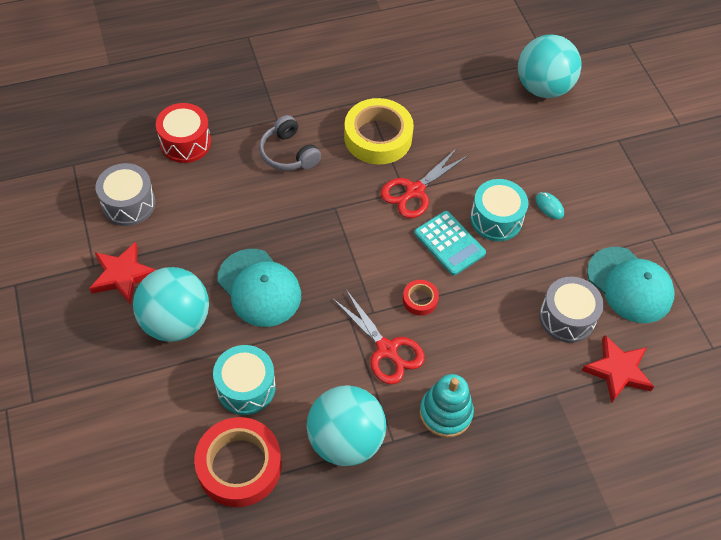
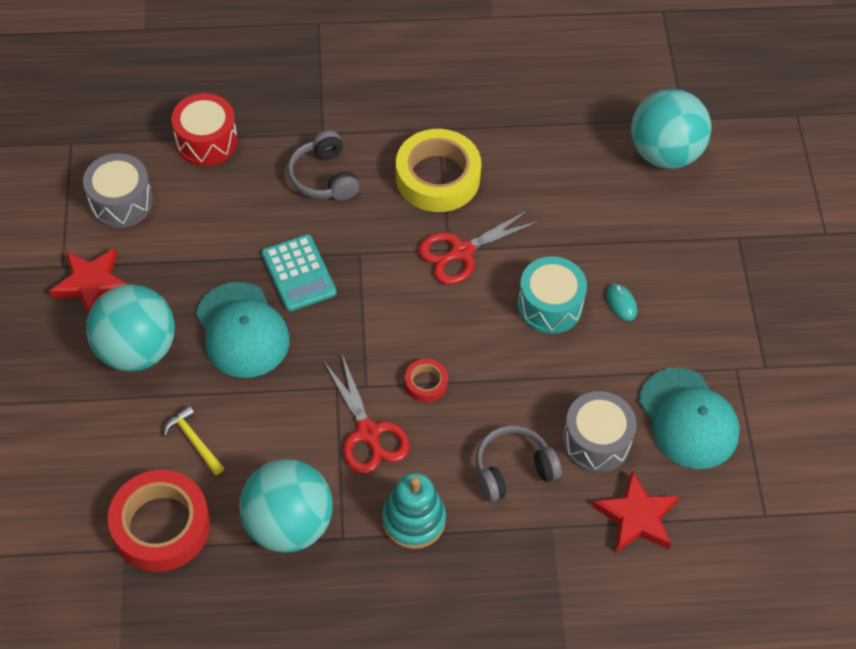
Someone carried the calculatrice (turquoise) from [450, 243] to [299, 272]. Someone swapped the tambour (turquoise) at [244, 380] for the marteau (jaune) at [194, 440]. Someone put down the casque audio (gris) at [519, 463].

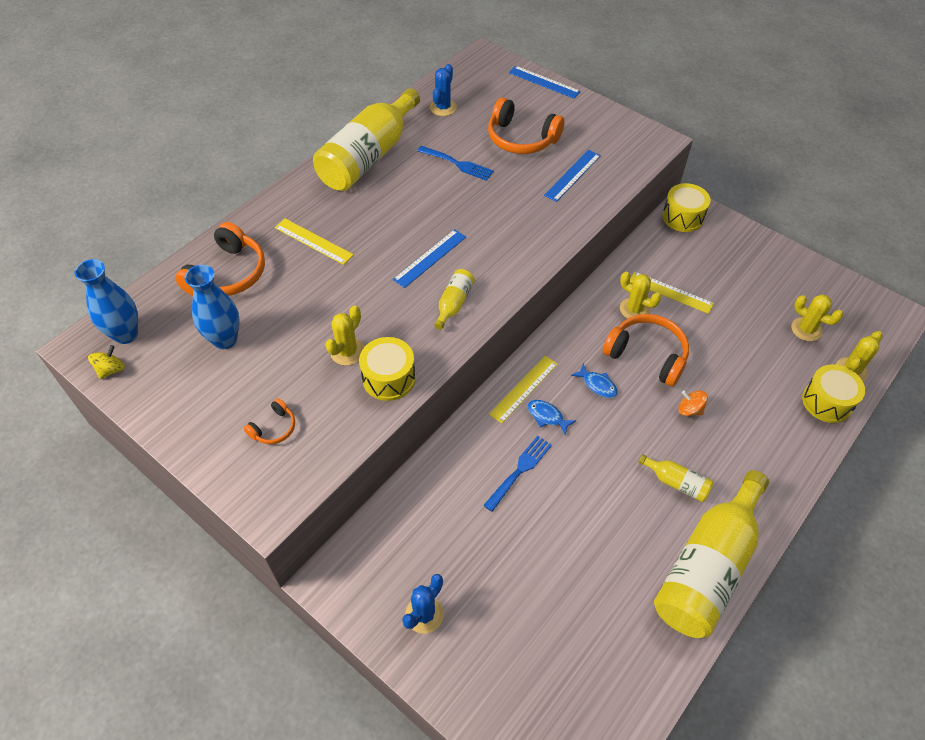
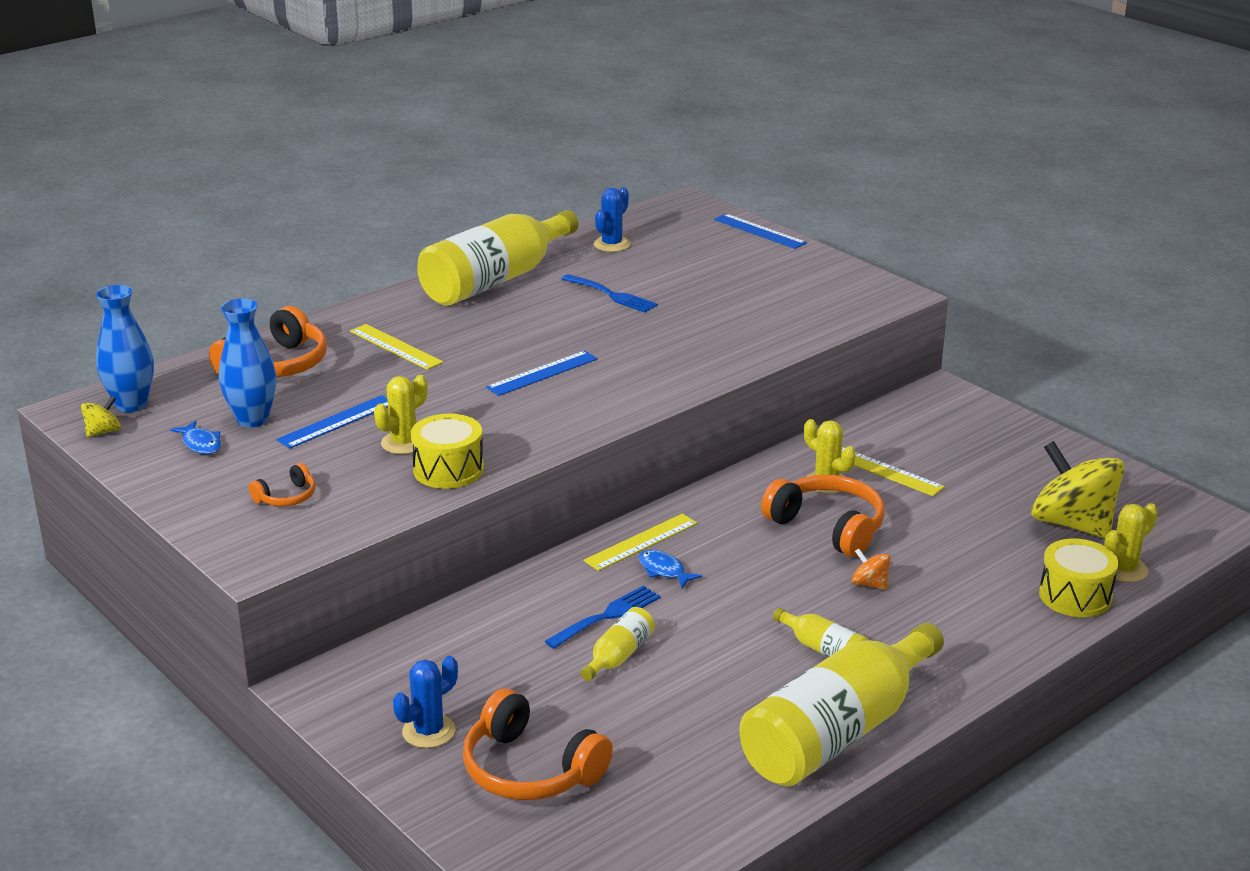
Someone carried the casque audio (orange) from [526, 125] to [538, 744]. Someone carried the règle (bleu) from [572, 176] to [332, 422]. Someone took away the tambour (jaune) at [686, 207]. Someone carried the bouteille (jaune) from [454, 299] to [618, 644]. Someone swapped the cactus (jaune) at [817, 317] for the toupie (jaune) at [1078, 489]. Someone carried the poisson (bleu) from [594, 380] to [195, 437].

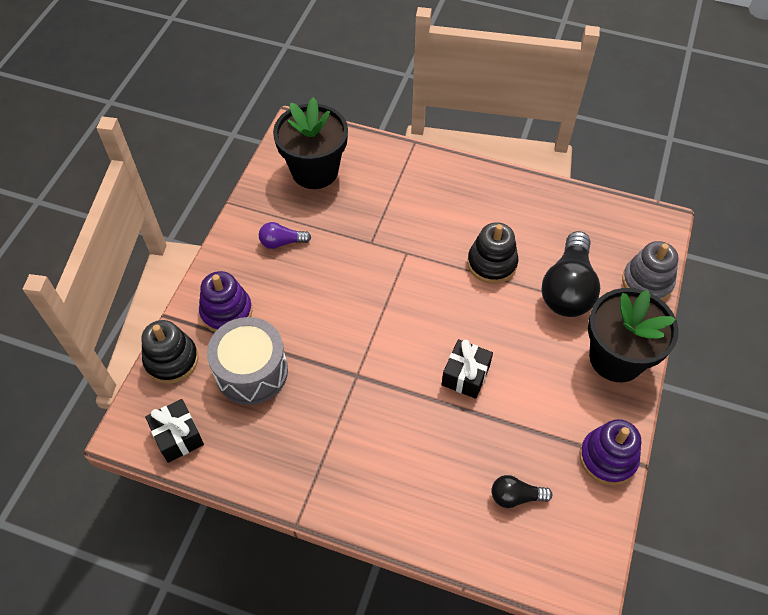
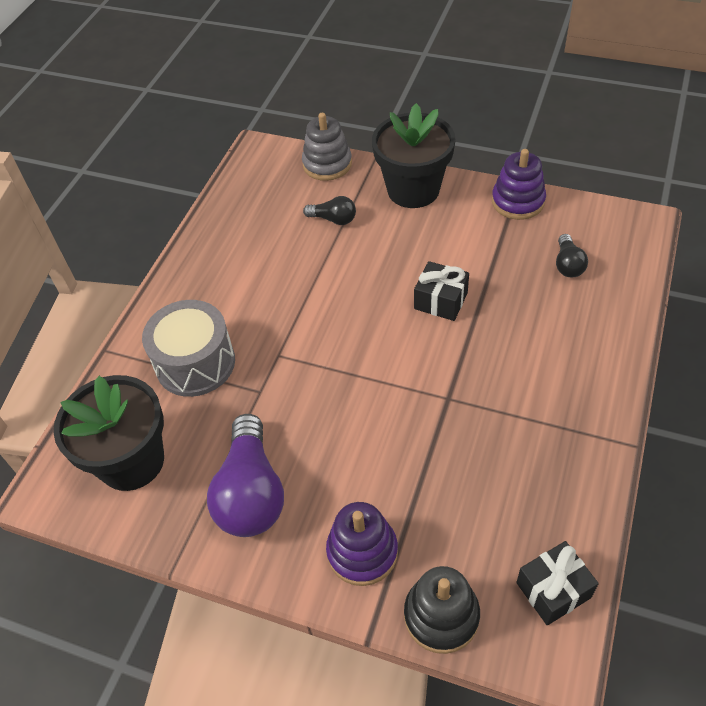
Someone scaled the ampoule (violet) at [285, 235] by 2.01. Someone took away the jouet à empiler (noir) at [492, 253]. Someone scaled the ampoule (noir) at [570, 274] by 0.50. Someone carried the tambour (gris) from [247, 361] to [188, 348].

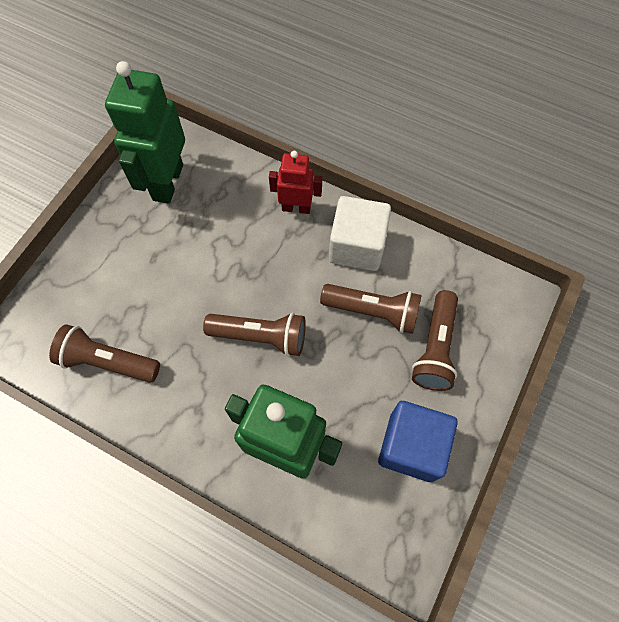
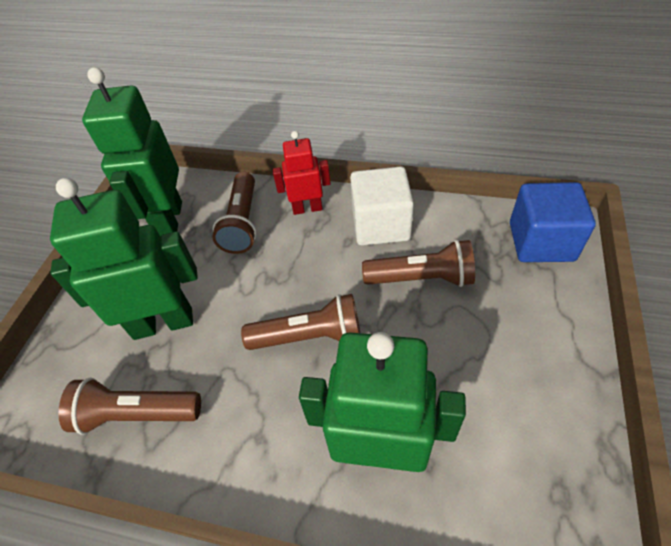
Someone carried the lampe de poche (marron) from [435, 340] to [234, 213]. Someone carried the cube (bleu) from [418, 441] to [553, 222]. Someone put down the robot (vert) at [124, 259].

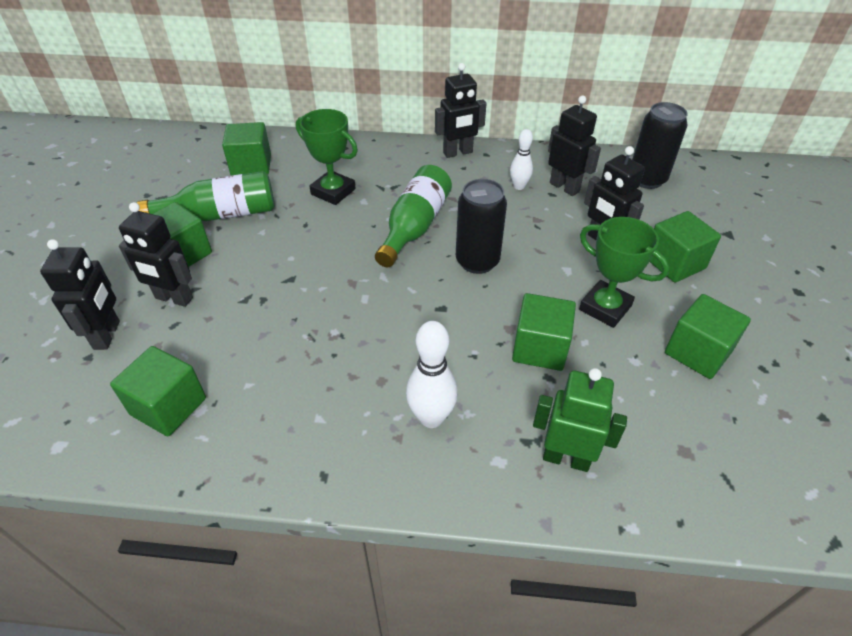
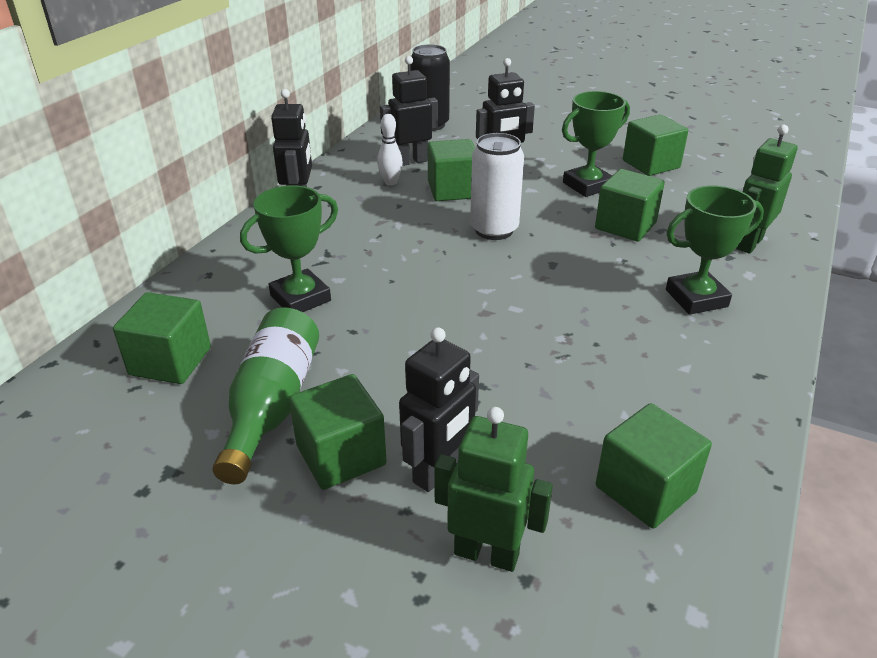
Someone took away the bouteille (vert) at [413, 216]. Someone repainted the canette (noir) at [481, 226], which became the canette (blanc) at [497, 186]. Someone carried the cube (vert) from [685, 247] to [451, 170]. Someone repainted the robot (noir) at [80, 294], which became the robot (vert) at [493, 489]. Someone swapped the quille (blanc) at [432, 374] for the trophée (vert) at [715, 250].

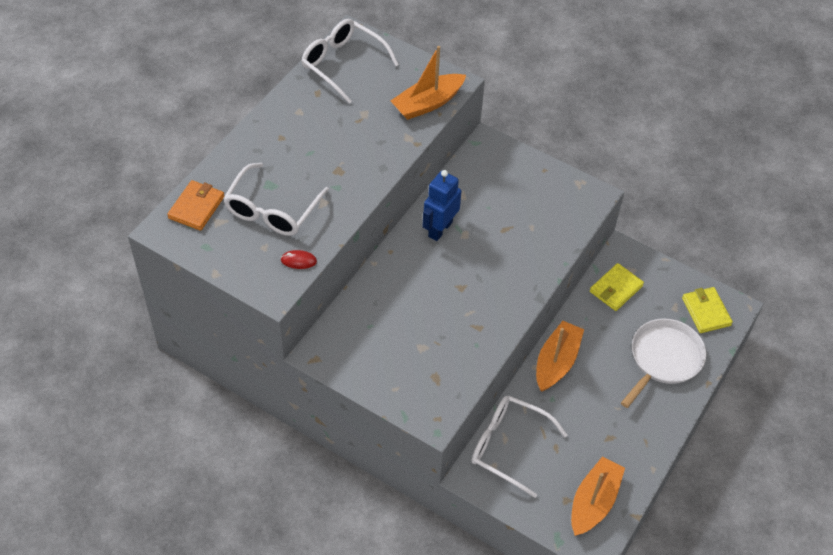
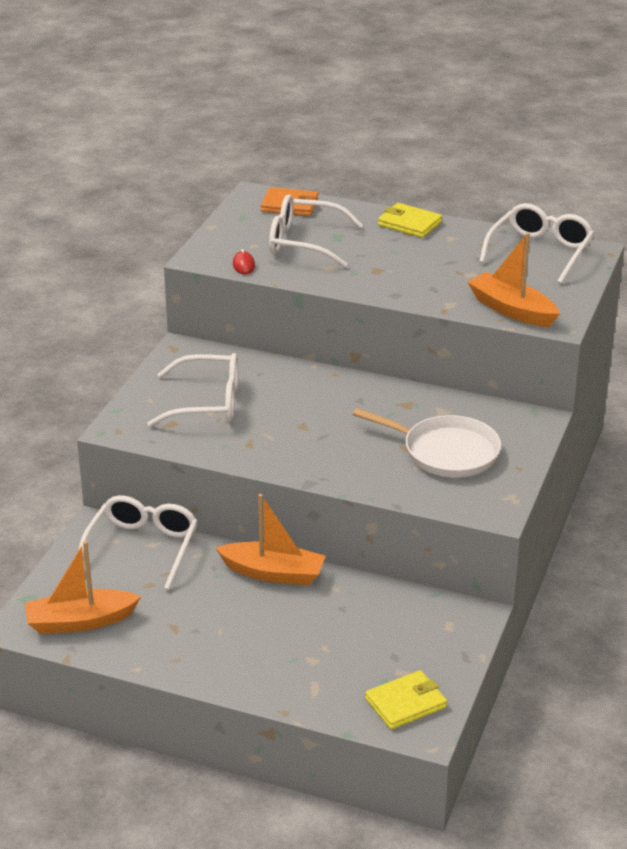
Someone took away the robot (bleu) at [441, 205]. Someone carried the portefeuille (jaune) from [617, 287] to [410, 220]. Someone carried the poêle (blanc) from [663, 363] to [427, 442]. Someone rotated the bateau (orange) at [598, 496] by 150 degrees clockwise. Someone put down the lunettes (blanc) at [192, 390].

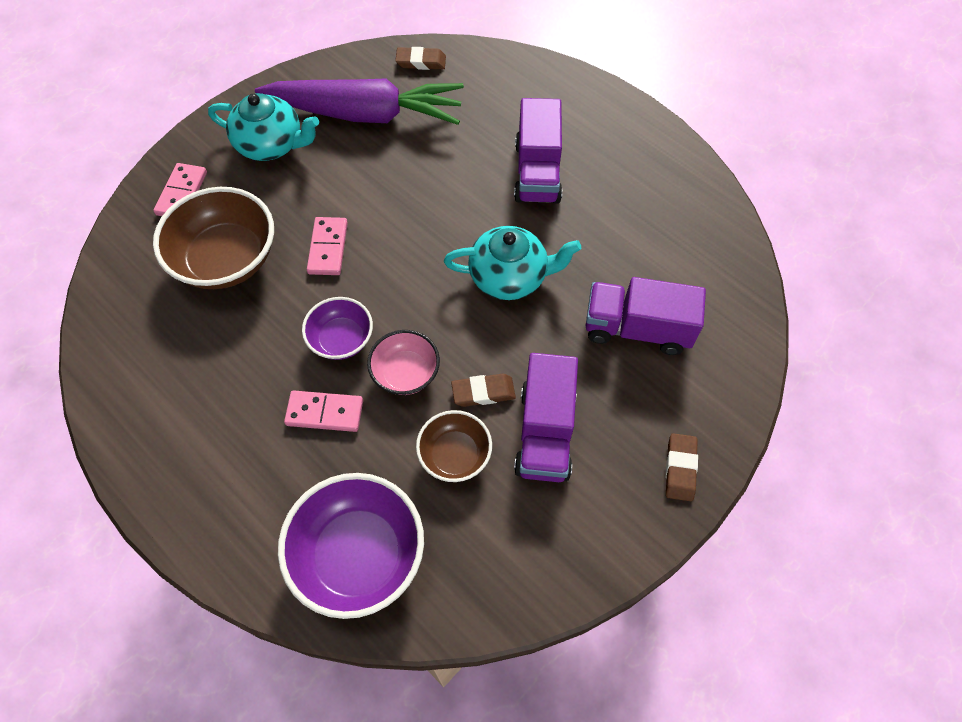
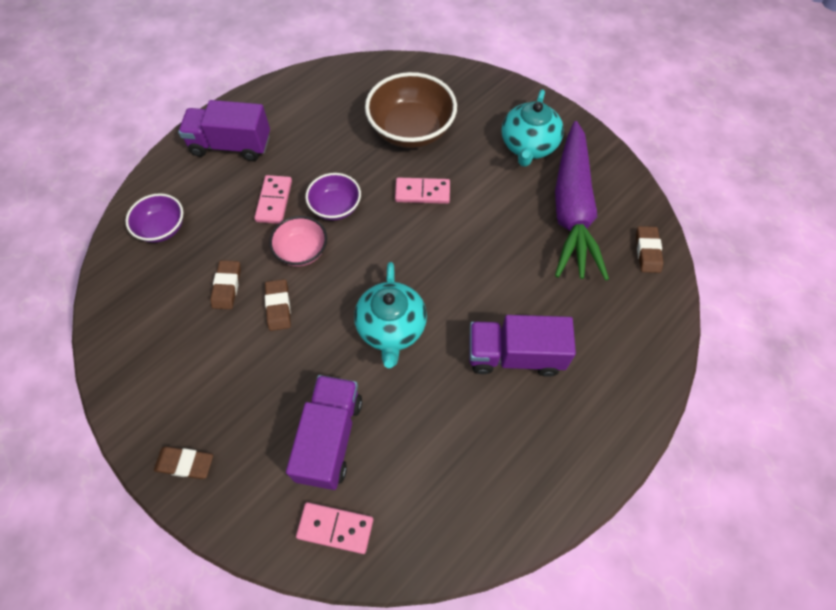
Someone carried the domino (rose) from [180, 189] to [334, 528]. Someone carried the camion (violet) from [546, 417] to [224, 130]. Someone swapped the bol (marron) at [454, 446] for the gomme (marron) at [225, 284]. Someone scaled the bol (violet) at [351, 546] by 0.57.

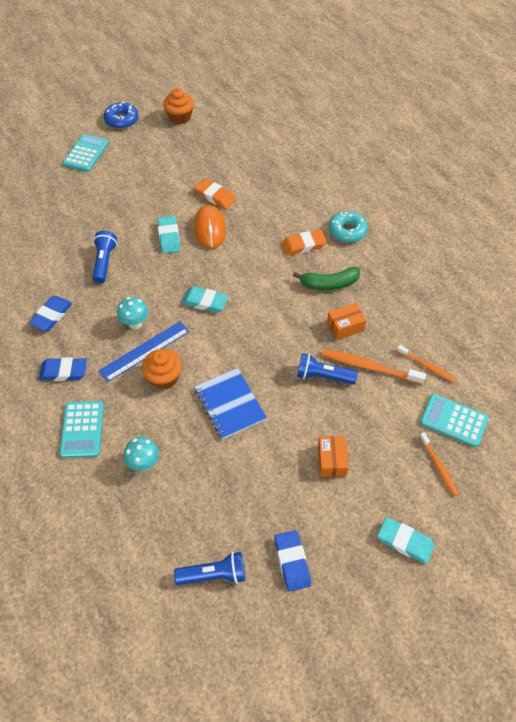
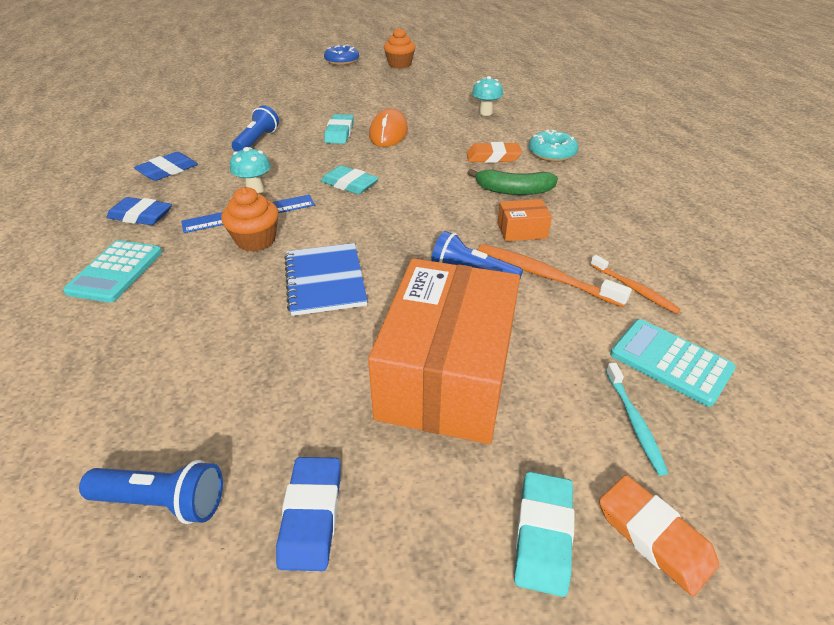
Someone took away the calculatrice (turquoise) at [86, 153]. Someone carried the gomme (orange) from [215, 193] to [659, 535]. Someone repainted the brosse à dents (orange) at [439, 464], which became the brosse à dents (turquoise) at [637, 419]. Someone scaled the boîte (orange) at [333, 456] by 2.47. Someone carried the champignon (turquoise) from [141, 454] to [487, 96]. Someone rotated the gomme (turquoise) at [406, 540] by 60 degrees clockwise.

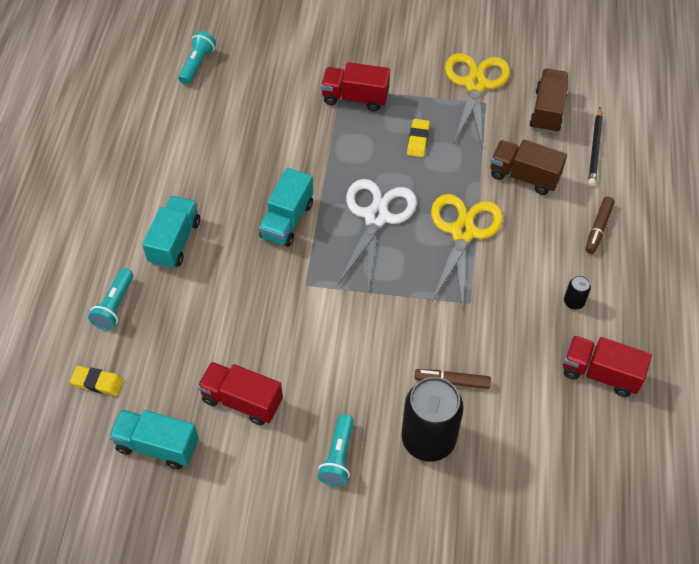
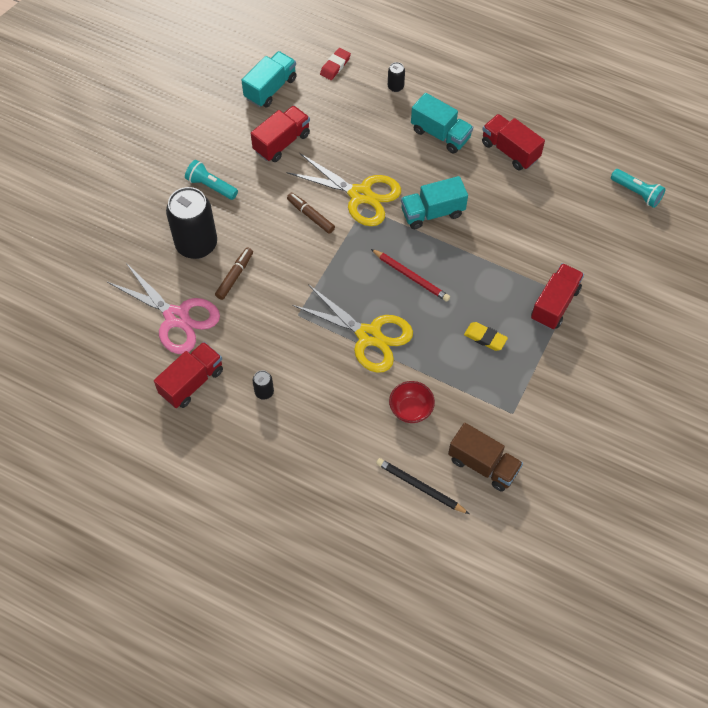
Someone carried the ciseaux (jaune) from [477, 100] to [343, 189]. Someone swapped the camion (marron) at [528, 167] for the bol (rouge) at [412, 402]. Someone rotated the camion (turquoise) at [286, 207] by 60 degrees counterclockwise. Someone swapped the ciseaux (blanc) at [377, 236] for the crayon (rouge) at [410, 275]. Someone carried the feutre (marron) from [600, 225] to [311, 213]. Someone swapped the lampe de poche (turquoise) at [110, 299] for the canette (noir) at [396, 77]. Someone repainted the gomme (jaune) at [97, 381], which became the gomme (rouge) at [335, 64]. Someone put down the camion (rouge) at [513, 142]. Someone put down the ciseaux (rose) at [163, 308].

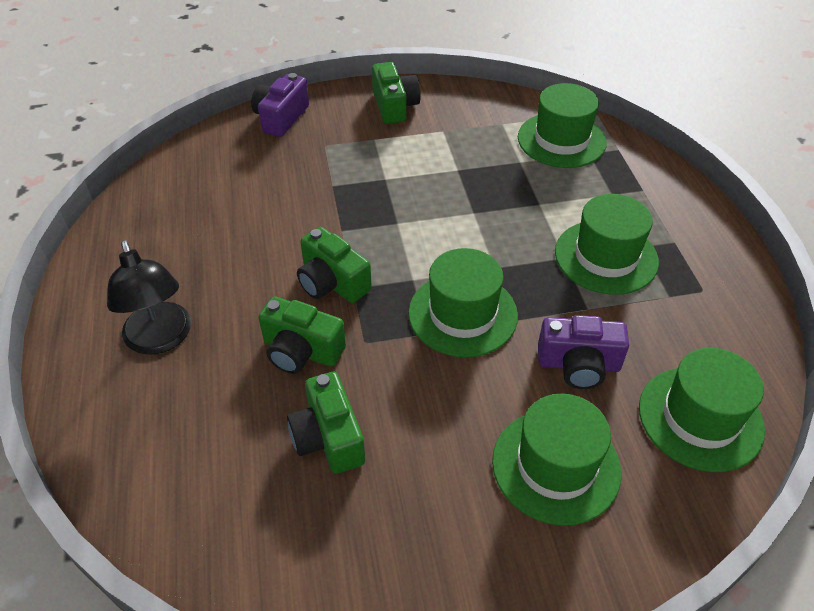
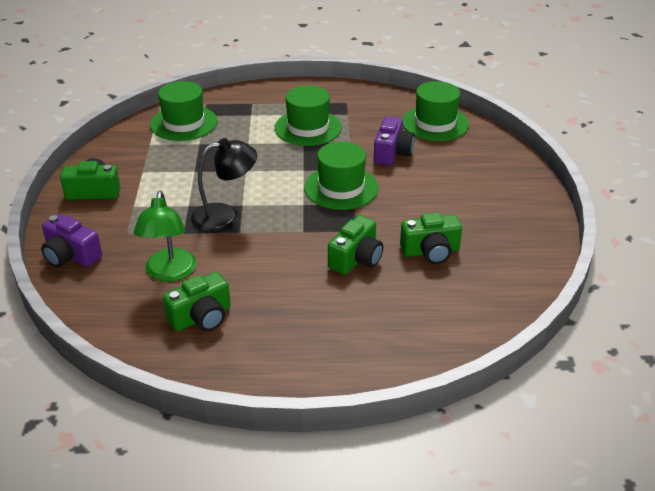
Someone carried the appareil photo (vert) from [334, 265] to [197, 301]. Someone carried the lampe (noir) from [149, 297] to [224, 185]. Someone took away the chapeau (vert) at [557, 460]. Someone put down the lampe (vert) at [165, 236].

